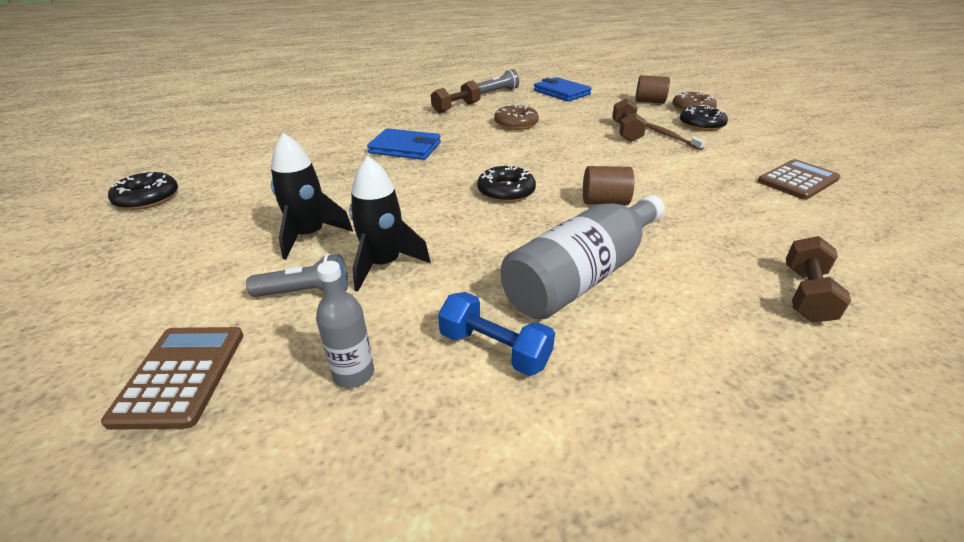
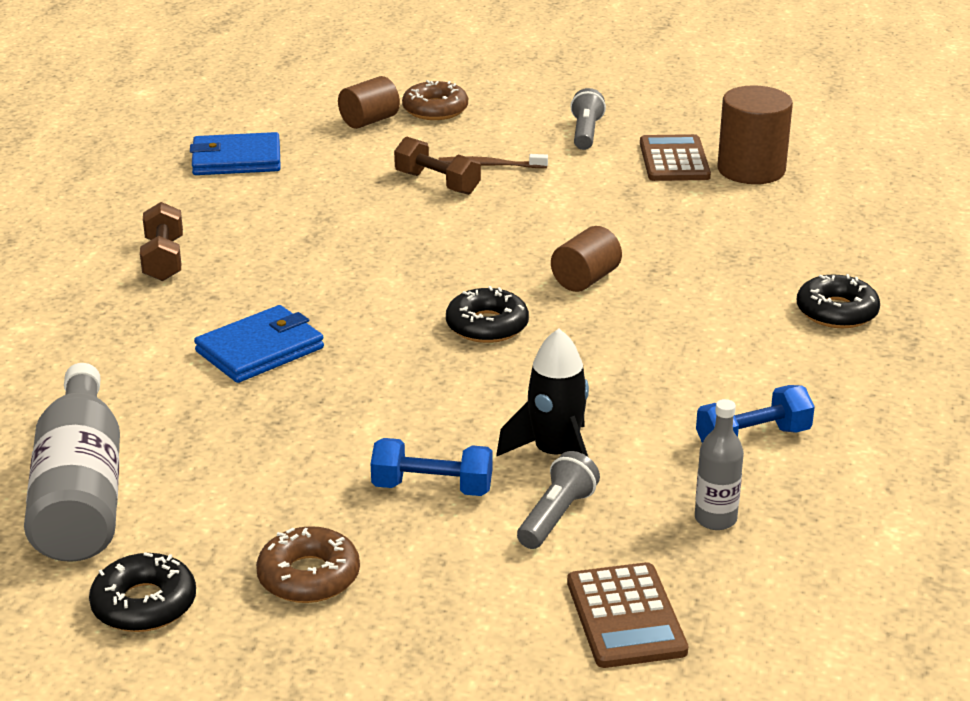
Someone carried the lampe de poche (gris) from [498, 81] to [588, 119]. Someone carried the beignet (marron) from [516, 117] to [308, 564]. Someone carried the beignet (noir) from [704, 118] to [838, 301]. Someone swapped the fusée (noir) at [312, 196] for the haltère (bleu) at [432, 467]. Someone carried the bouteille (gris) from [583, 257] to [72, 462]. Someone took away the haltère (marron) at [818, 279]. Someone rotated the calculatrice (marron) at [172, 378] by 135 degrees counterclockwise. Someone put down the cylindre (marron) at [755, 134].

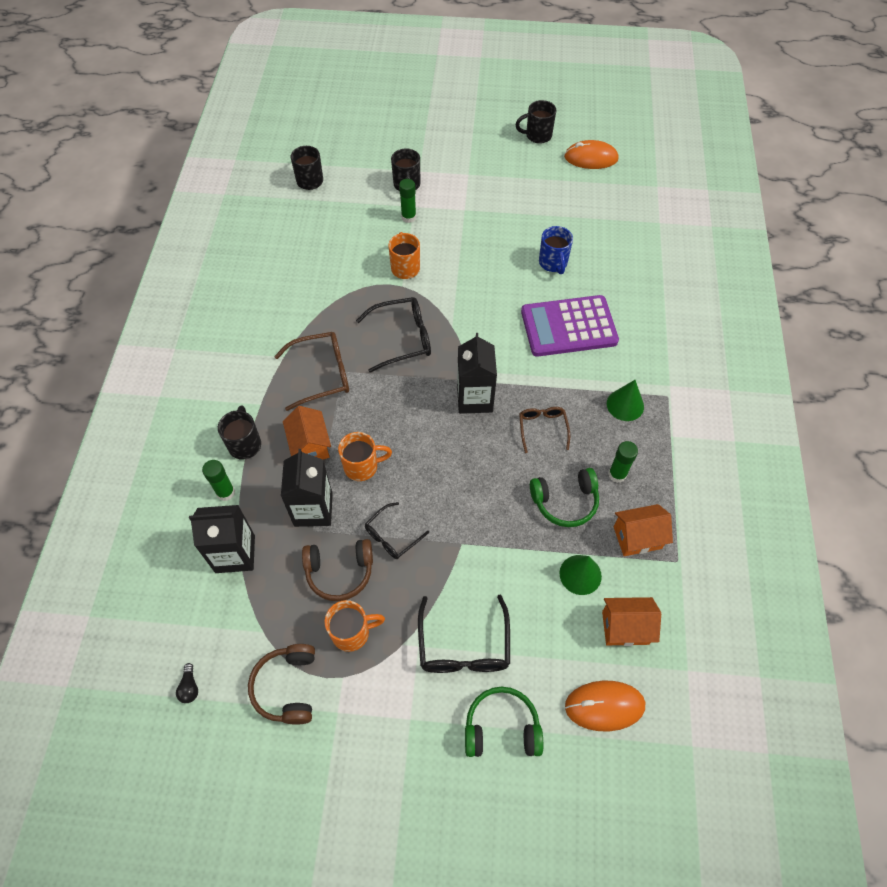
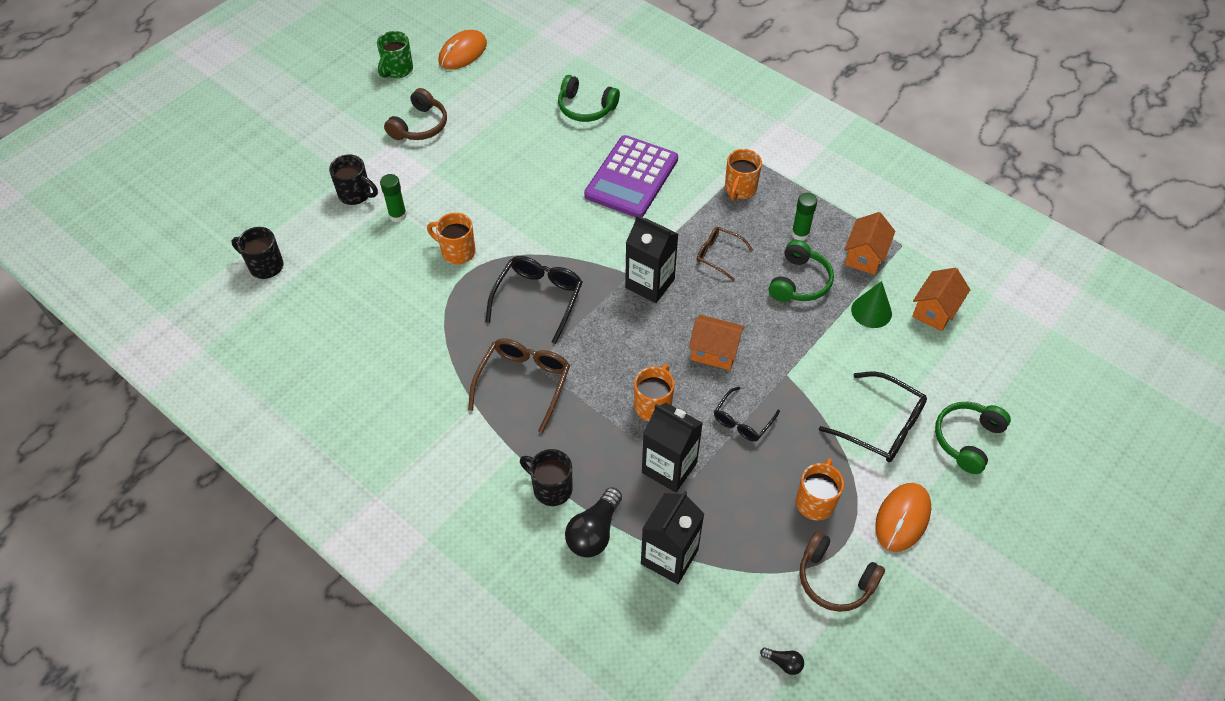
Someone repainted the tasse (noir) at [536, 122], which became the tasse (vert) at [395, 54]. Someone took away the tasse (bleu) at [556, 250]. Someone swapped the cône (vert) at [625, 400] for the tasse (orange) at [743, 175]. Someone carried the maison (orange) from [307, 432] to [717, 342]. Someone swapped the bâton de colle (vert) at [218, 480] for the ampoule (noir) at [593, 522]. Someone rotated the lunettes (noir) at [397, 530] by 45 degrees clockwise. Someone carried the casque audio (marron) from [337, 570] to [415, 114]. Someone carried the souris (orange) from [605, 706] to [903, 517]. Someone put down the casque audio (vert) at [589, 98].

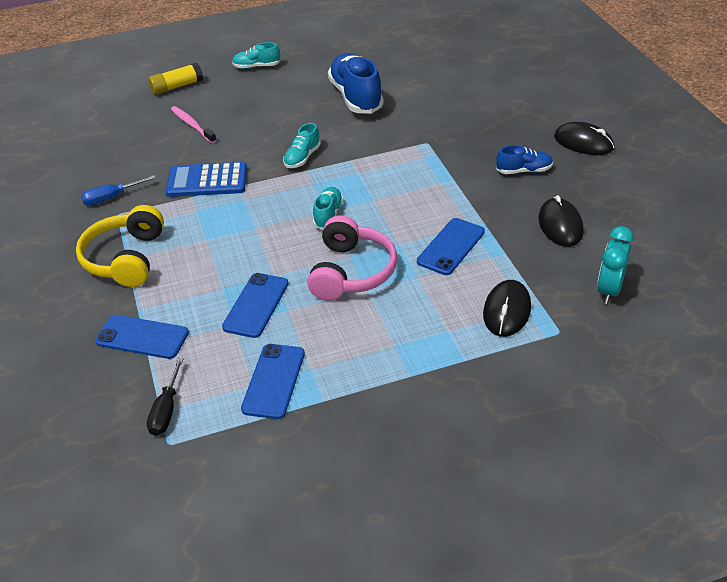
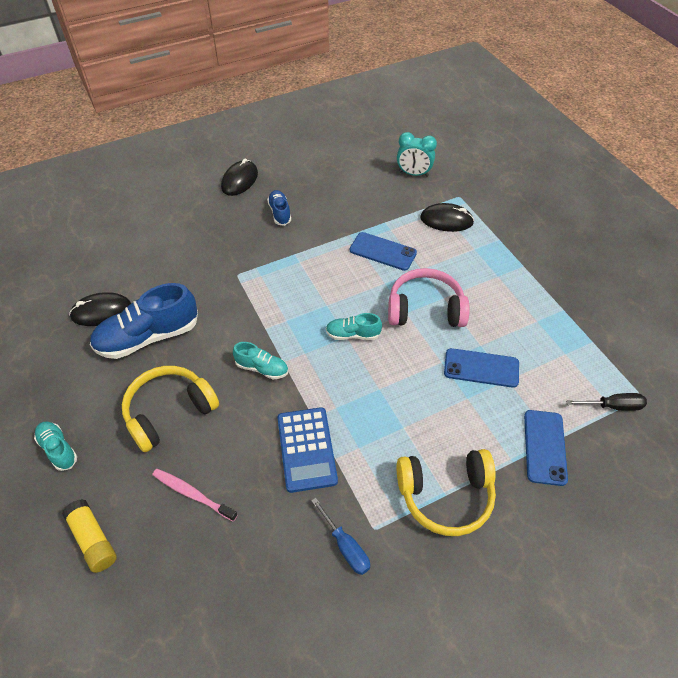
Someone rotated the chaussure (turquoise) at [256, 55] by 150 degrees clockwise. Someone rotated the brosse à dents (rose) at [194, 124] by 75 degrees clockwise. Someone carried the souris (noir) from [561, 221] to [100, 309]. Someone took away the téléphone (bleu) at [273, 381]. Someone put down the casque audio (jaune) at [170, 409].

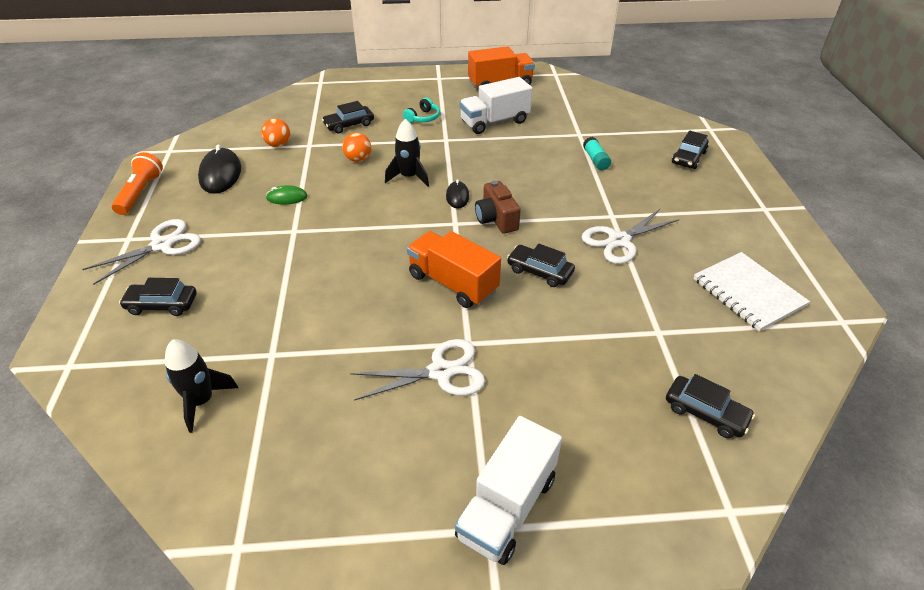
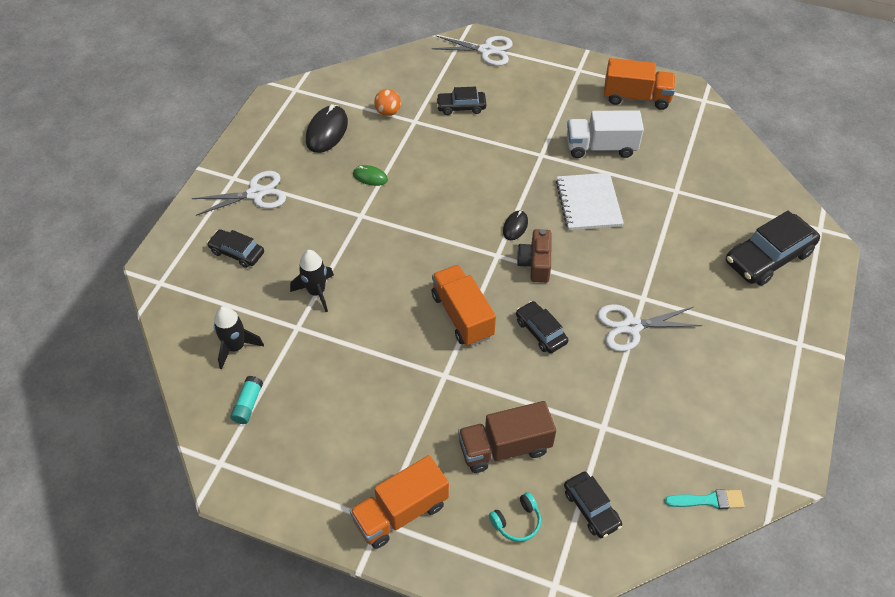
Someone carried the casque audio (turquoise) from [421, 110] to [515, 517]. Someone carried the fusée (noir) from [407, 153] to [312, 281]. Someone scaled the voiture (noir) at [690, 150] by 1.73. Someone took away the balle (orange) at [356, 147]. Someone carried the bâton de colle (turquoise) from [597, 153] to [246, 400]. Someone took away the lampe de poche (orange) at [137, 183]. Someone carried the carnet (blanc) from [752, 292] to [590, 201]. Someone carried the ciseaux (blanc) from [417, 370] to [472, 50]. Someone repainted the camion (blanc) at [508, 490], which became the camion (orange) at [399, 502]. Someone put down the camion (marron) at [507, 437]. Someone put down the pinceau (turquoise) at [704, 499].

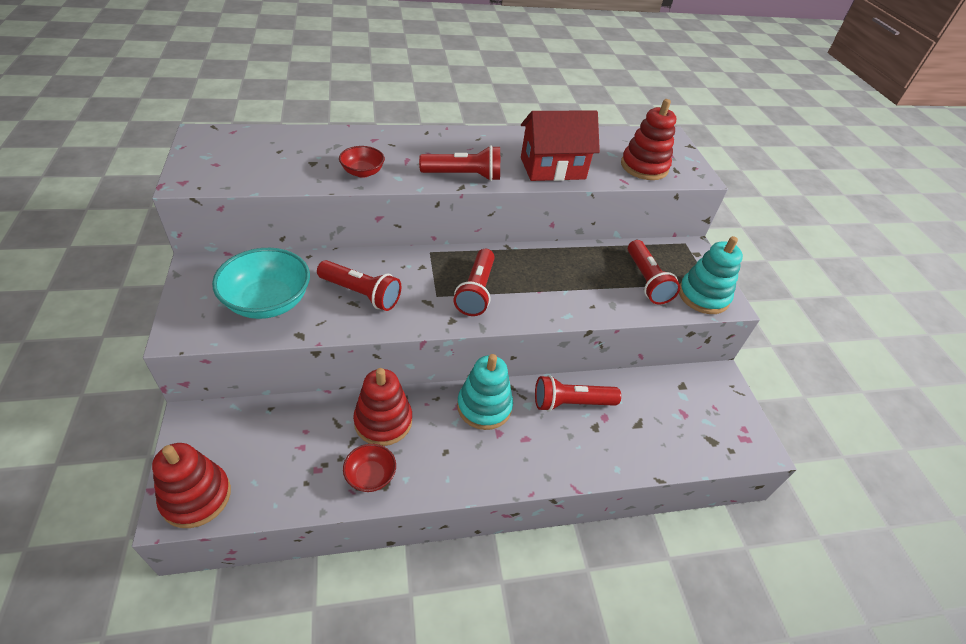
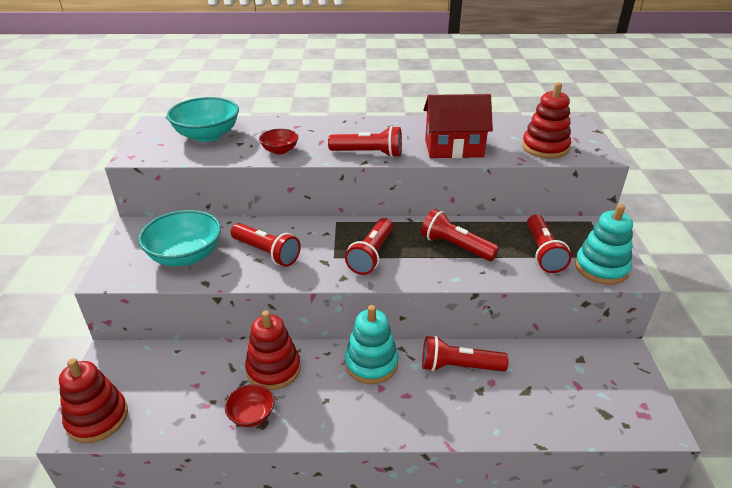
Someone put down the bol (turquoise) at [203, 119]. Someone put down the lampe de poche (rouge) at [460, 235].

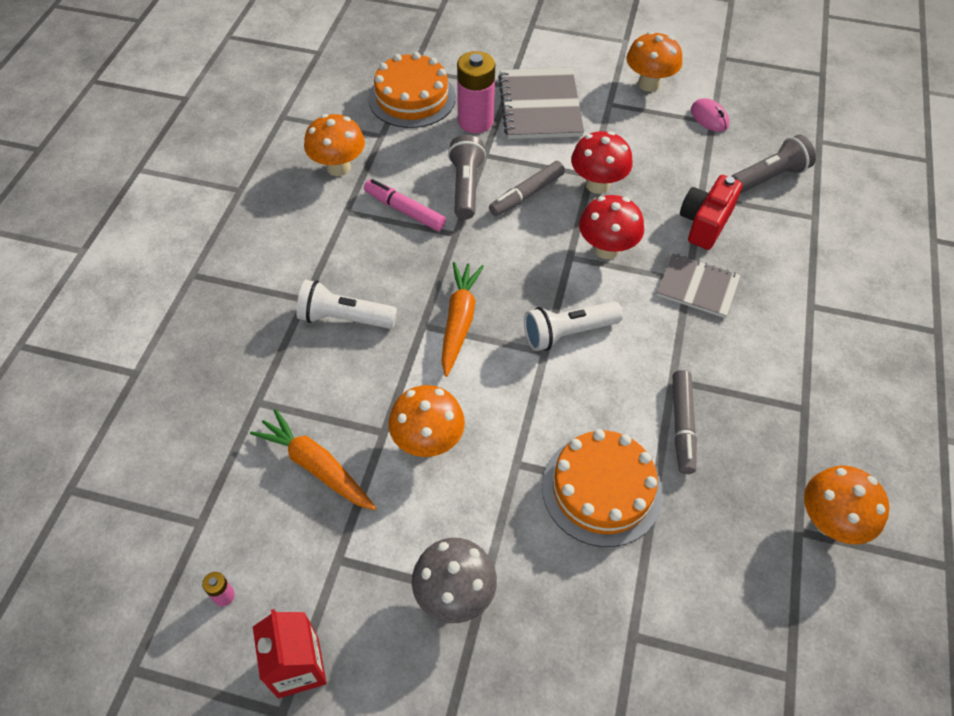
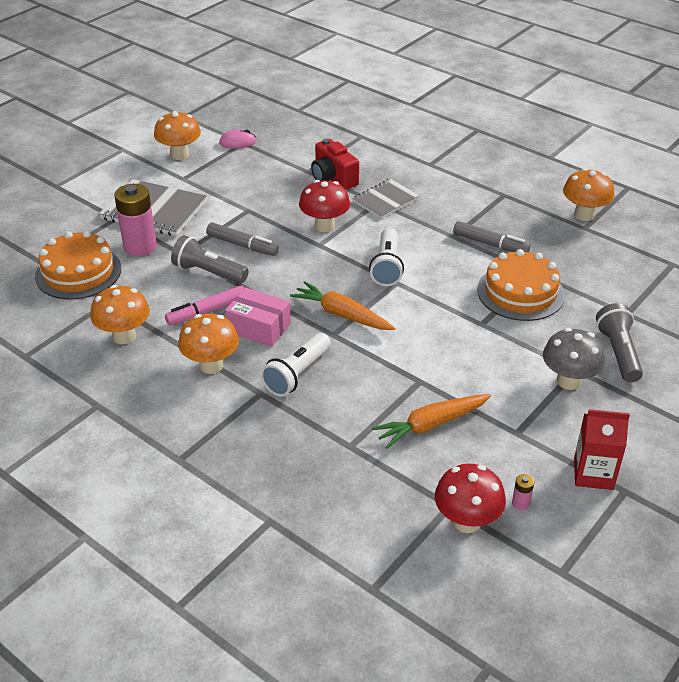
Someone carried the champignon (rouge) from [602, 162] to [470, 498]. Someone carried the lampe de poche (gris) from [773, 164] to [619, 342]. Someone rotated the feutre (gris) at [527, 188] by 45 degrees counterclockwise. Someone carried the champignon (orange) from [427, 421] to [208, 344]. Someone put down the boîte (rose) at [258, 317].

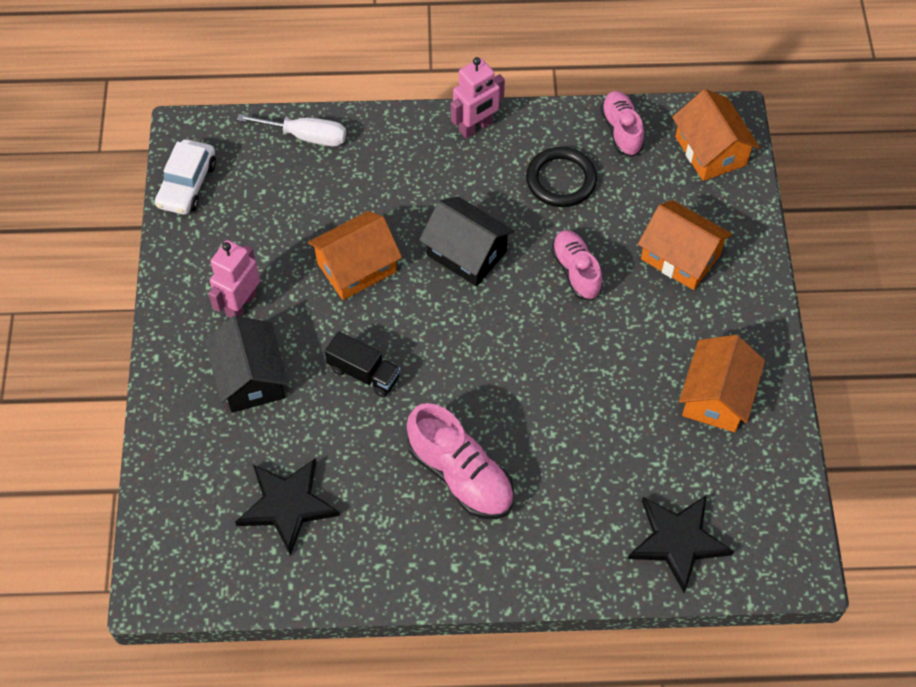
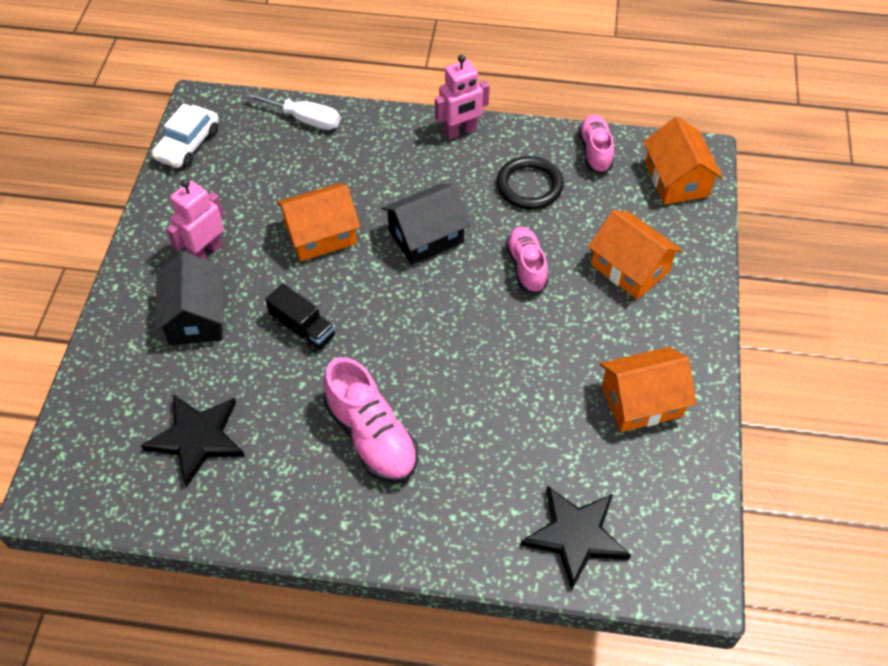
Someone rotated the maison (noir) at [466, 241] by 75 degrees counterclockwise. Someone rotated the maison (orange) at [722, 383] by 45 degrees clockwise.

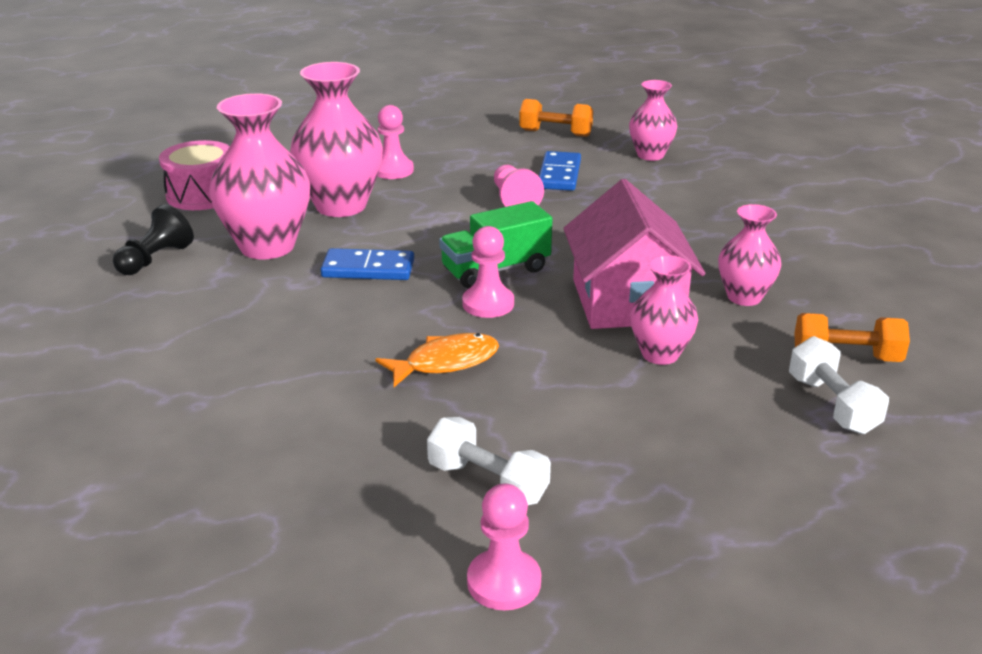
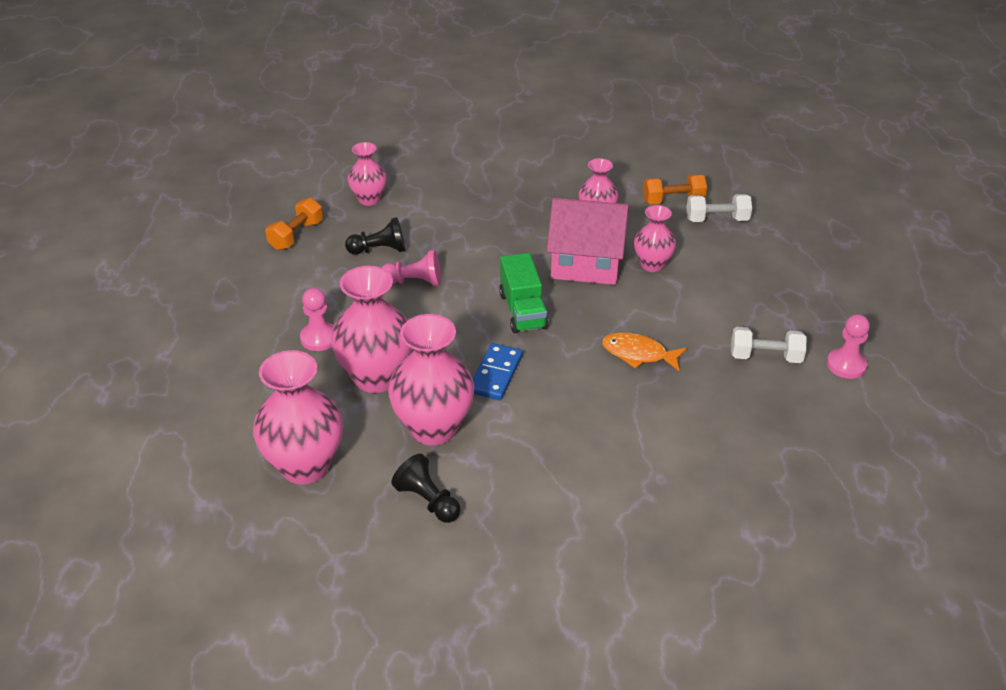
Someone swapped the tambour (rose) at [194, 175] for the vase (rose) at [298, 417]. Someone swapped the domino (bleu) at [560, 171] for the pion (noir) at [375, 236]. Someone took away the pion (rose) at [488, 272]. Someone rotated the haltère (orange) at [852, 337] by 60 degrees clockwise. Someone rotated the poisson (orange) at [437, 360] by 60 degrees counterclockwise. Someone rotated the haltère (blanc) at [489, 461] by 45 degrees clockwise.

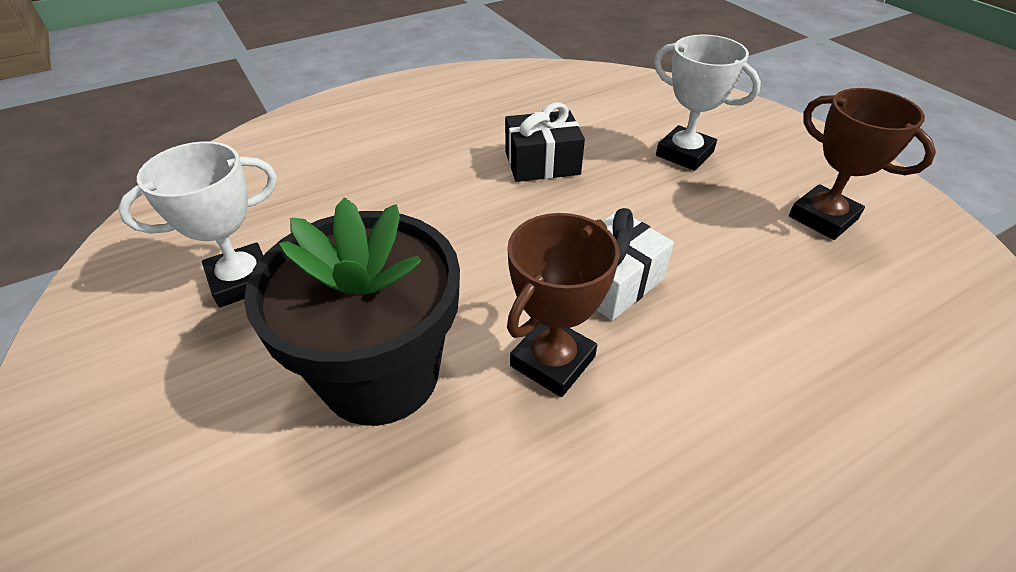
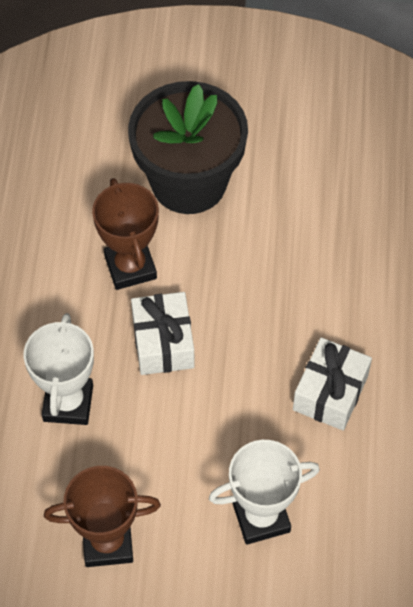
Someone repainted the cadeau (noir) at [545, 142], which became the cadeau (blanc) at [332, 384]. Someone carried the trophée (blanc) from [197, 224] to [58, 369].

